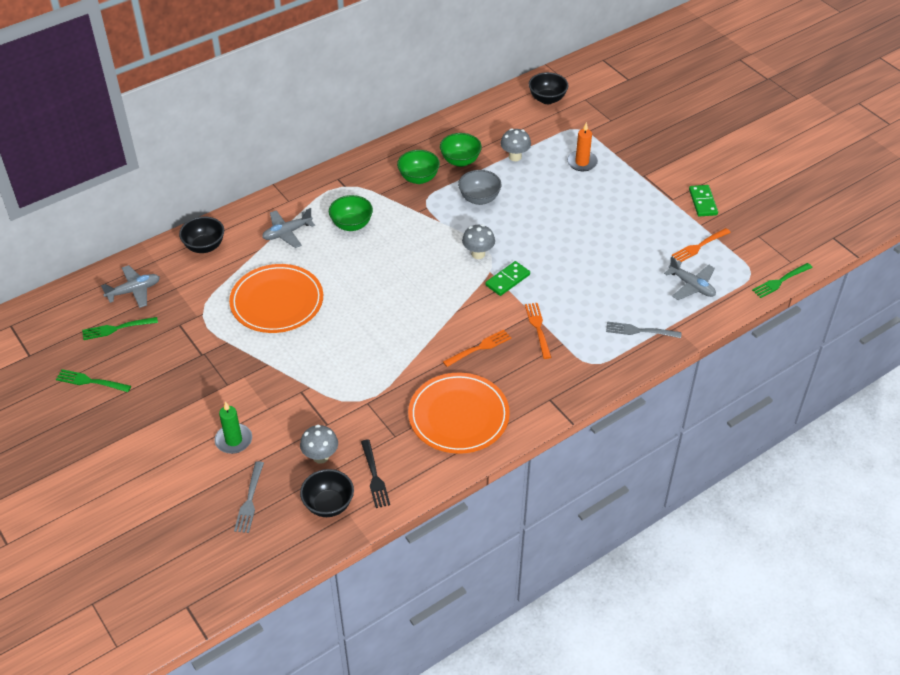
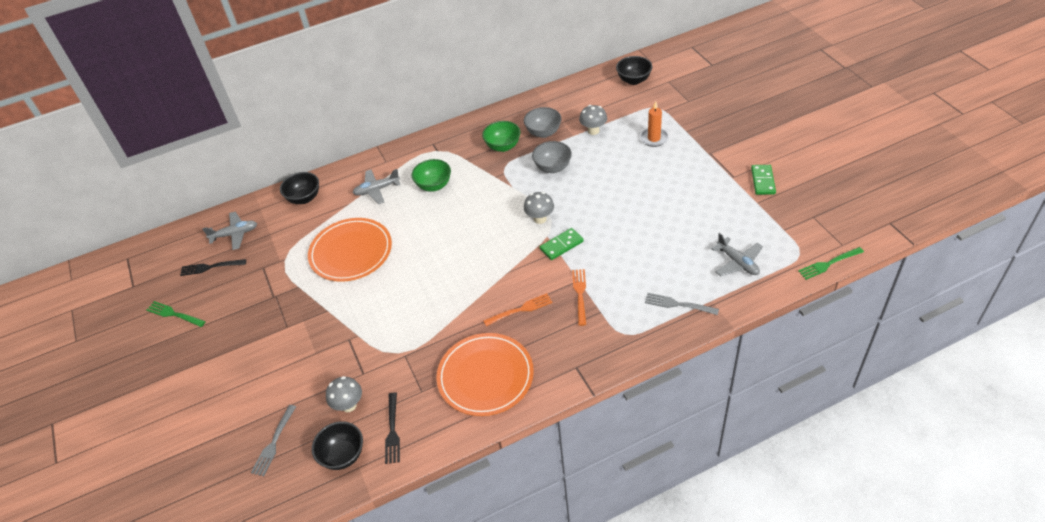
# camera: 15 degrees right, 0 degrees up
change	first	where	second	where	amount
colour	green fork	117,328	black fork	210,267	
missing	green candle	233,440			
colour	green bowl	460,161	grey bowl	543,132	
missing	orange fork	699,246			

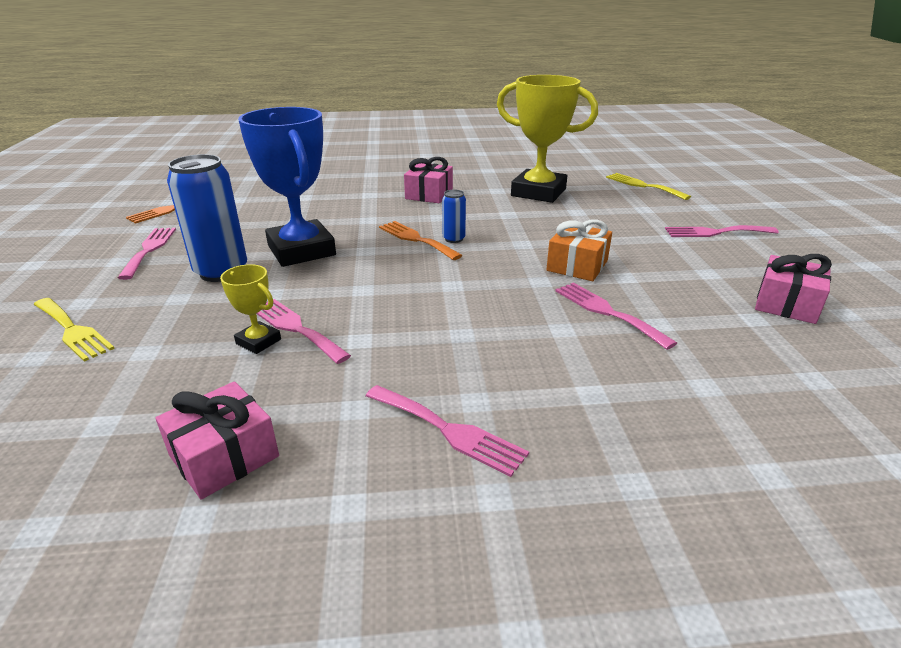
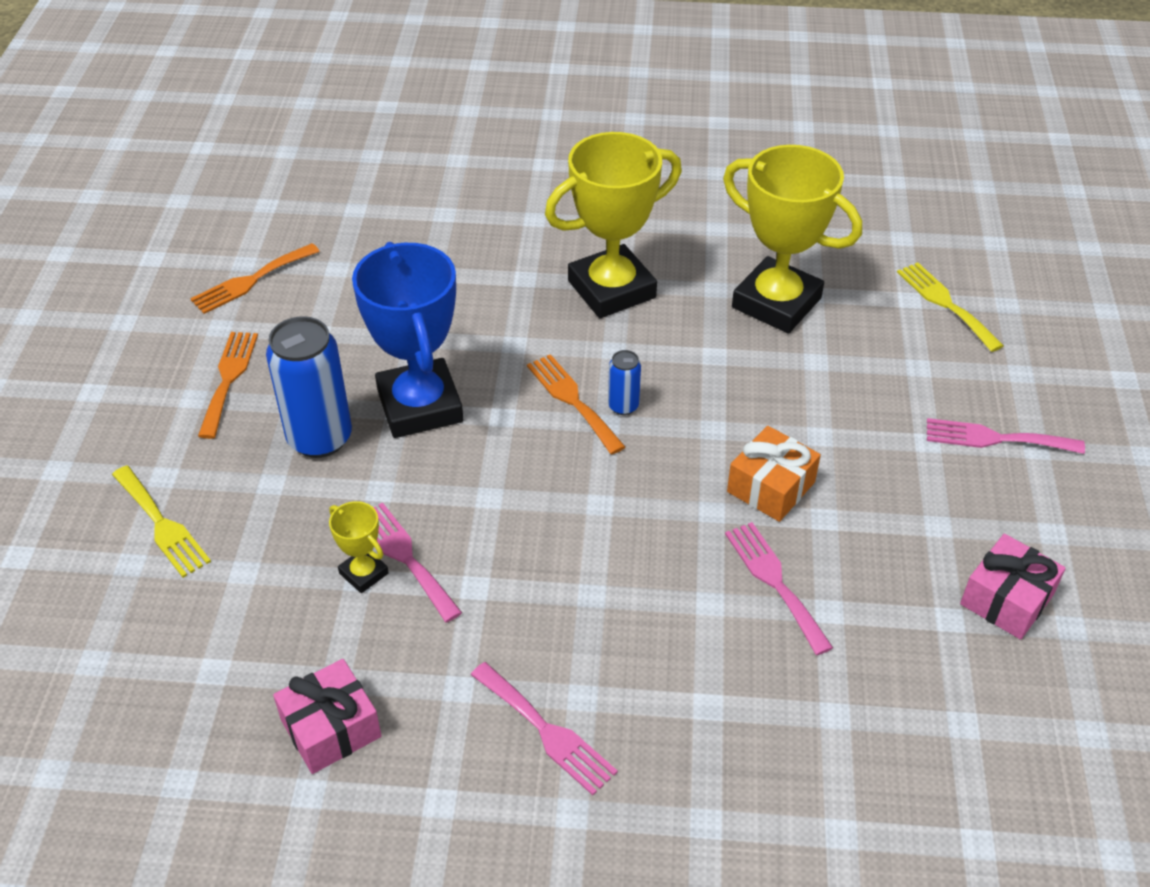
# camera: 10 degrees right, 15 degrees up
change	first	where	second	where	amount
colour	pink fork	149,250	orange fork	228,379	
exchanged	pink gift	429,194	yellow trophy	611,289	

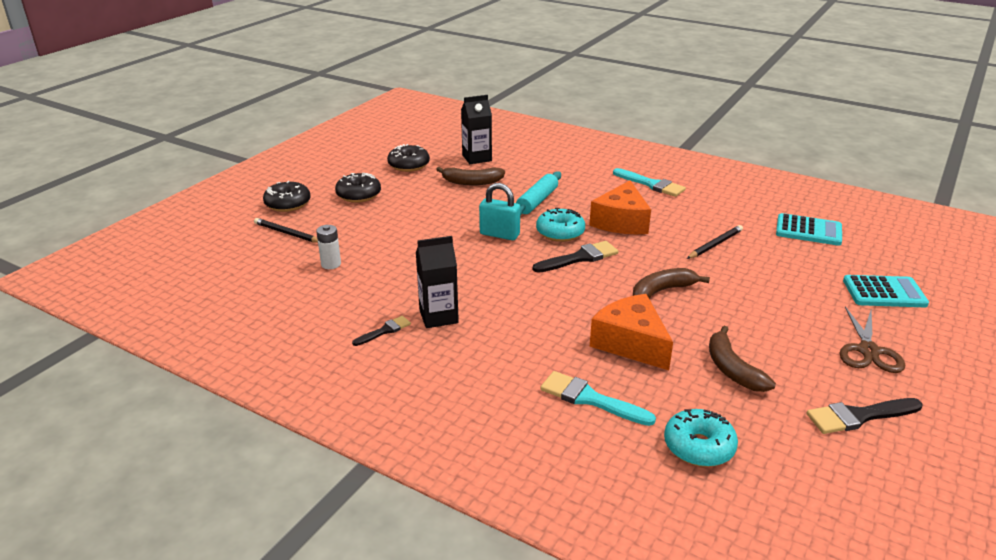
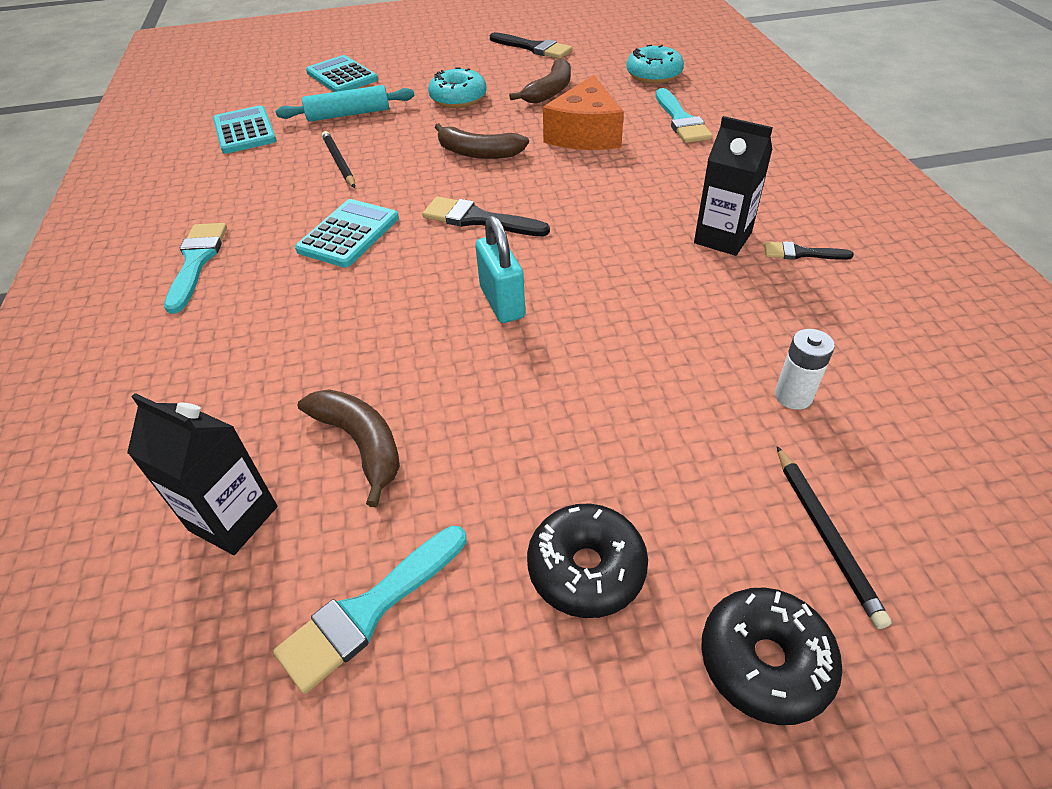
# camera: 130 degrees left, 15 degrees up
change	first	where	second	where	amount
exchanged	black donut	409,165	turquoise brush	368,611	
relocated	turquoise rolling pin	537,201		348,114	
relocated	turquoise donut	560,232		458,98	
exchanged	orange cheese	621,222	turquoise calculator	349,234	
spun	black pencil	715,244		339,162	60 degrees clockwise
missing	brown scissors	868,351			

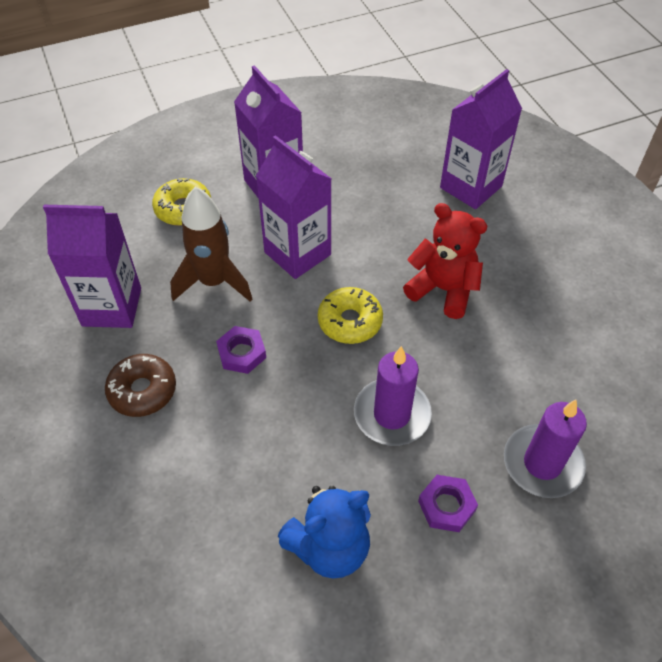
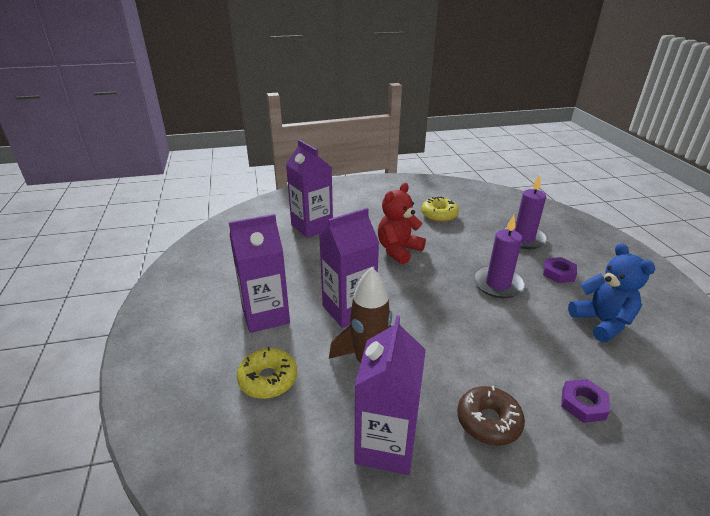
# camera: 80 degrees left, 20 degrees down
change	first	where	second	where	amount
relocated	purple nut	242,353		583,404	
relocated	yellow donut	350,321		439,215	

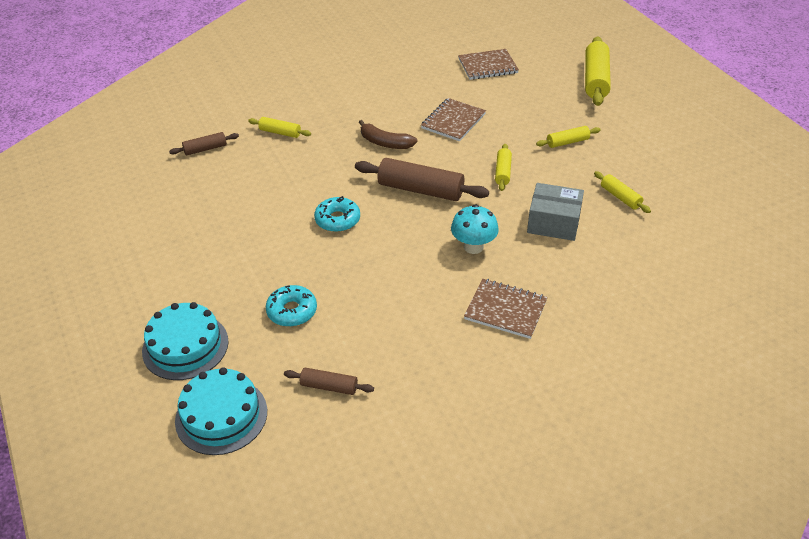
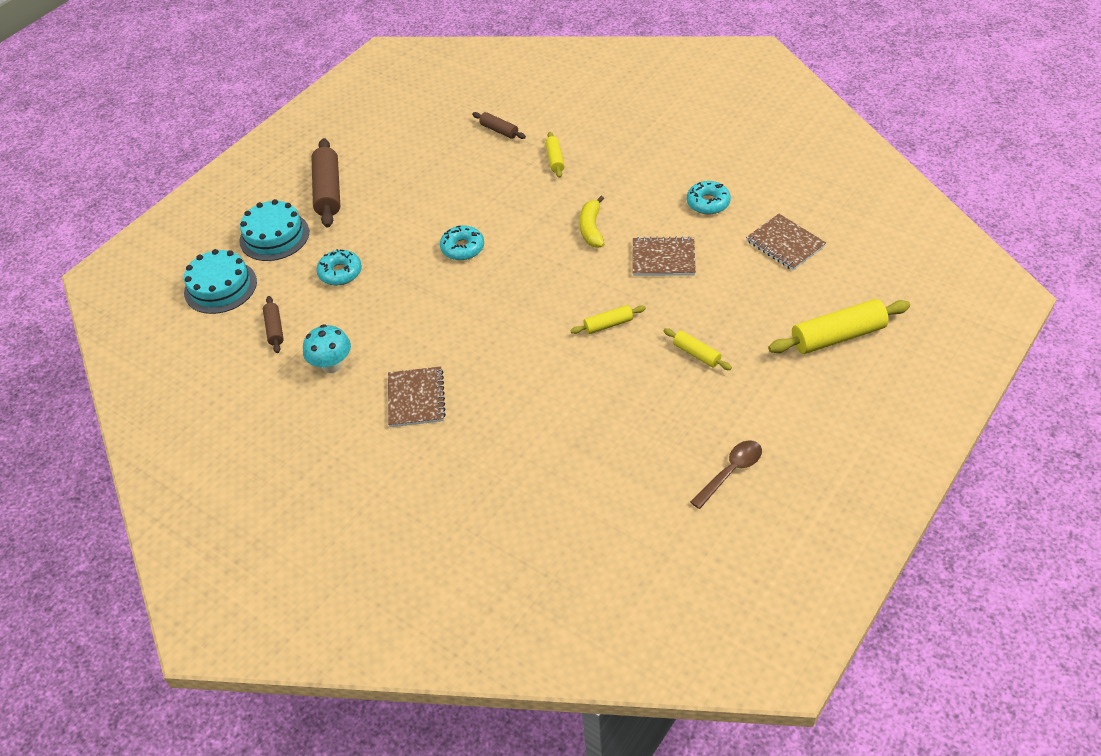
# camera: 65 degrees right, 5 degrees up
change	first	where	second	where	amount
relocated	brown rolling pin	420,190		328,191	
colour	brown banana	385,143	yellow banana	591,228	
relocated	turquoise mushroom	473,247		332,365	
missing	grey box	553,223			
missing	yellow rolling pin	620,197			
appeared			turquoise donut	708,203	
appeared			brown spoon	731,472	

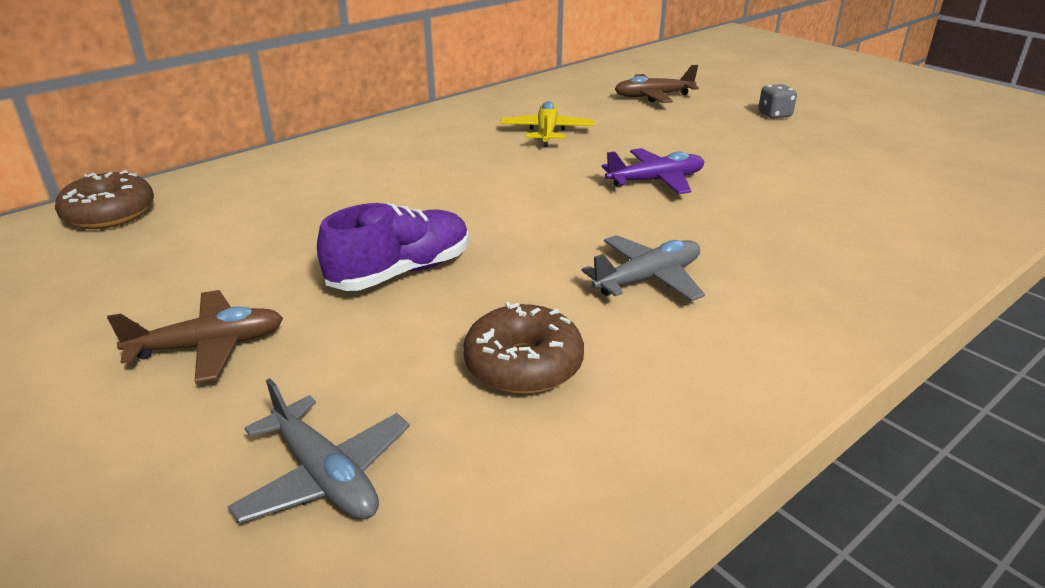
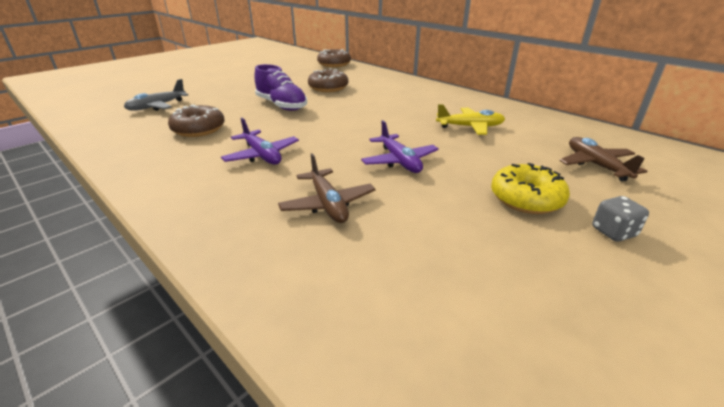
# camera: 85 degrees right, 0 degrees up
change	first	where	second	where	amount
relocated	brown plane	209,346		328,204	
colour	grey plane	648,279	purple plane	262,155	
appeared			brown donut	328,88	
appeared			yellow donut	526,199	

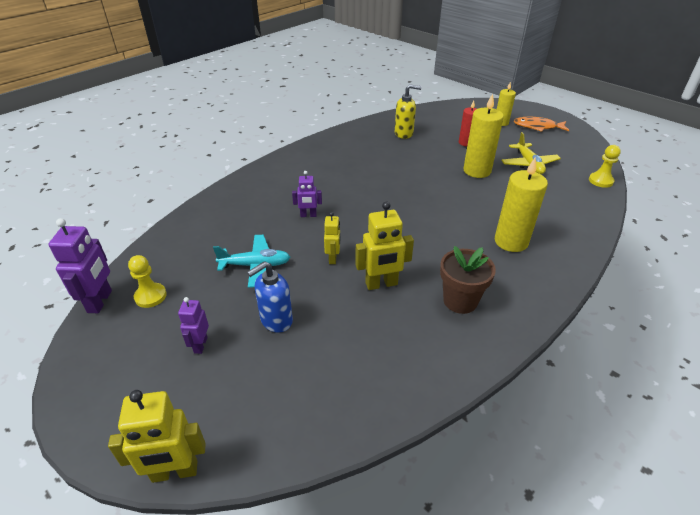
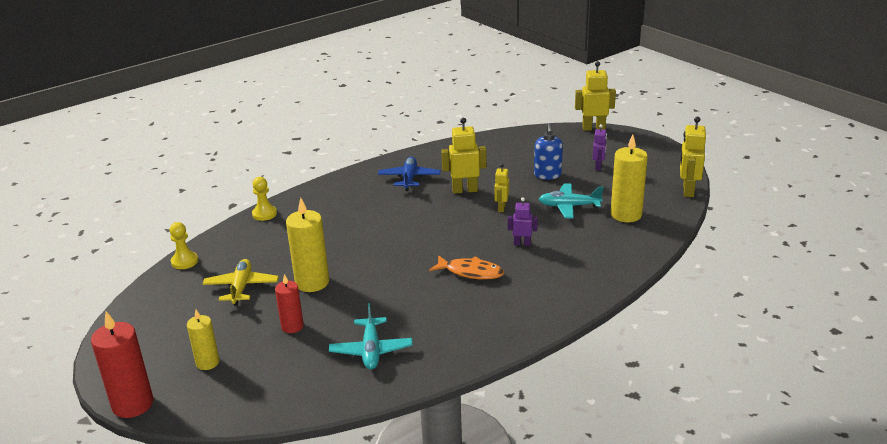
# camera: 170 degrees left, 10 degrees down
change	first	where	second	where	amount
colour	purple robot	100,301	yellow robot	687,190	
relocated	yellow pawn	150,296		264,214	
spun	blue soap dispenser	276,320		547,175	120 degrees clockwise
exchanged	yellow soap dispenser	404,133	turquoise plane	371,350	
exchanged	brown flower pot	460,301	blue plane	409,179	
relocated	yellow candle	511,242		626,214	
relocated	orange fish	537,127		470,272	
appeared			red candle	133,404	

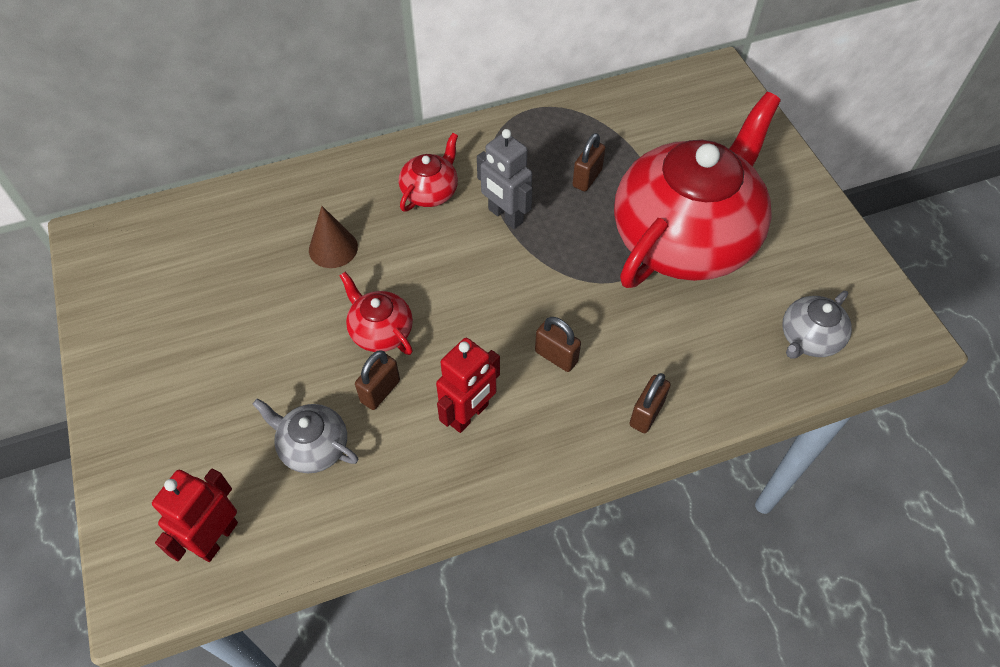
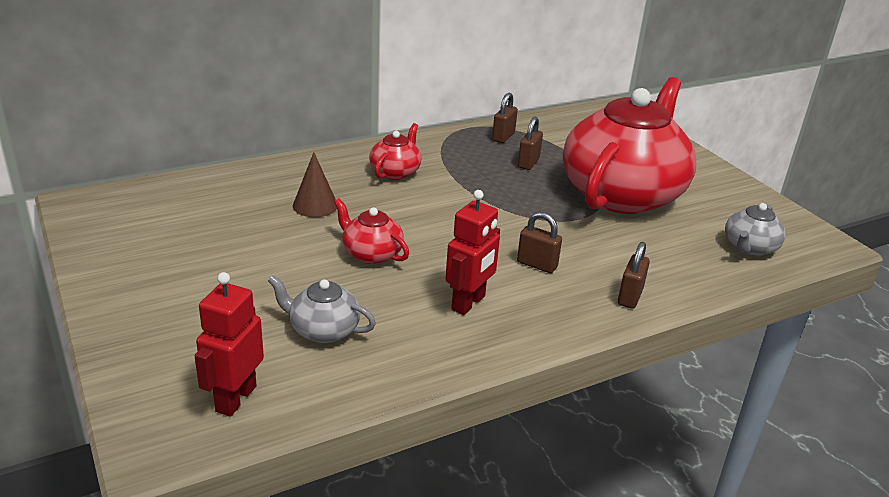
# camera: 10 degrees left, 25 degrees down
change	first	where	second	where	amount
relocated	brown padlock	380,391		503,137	
missing	grey robot	505,216			

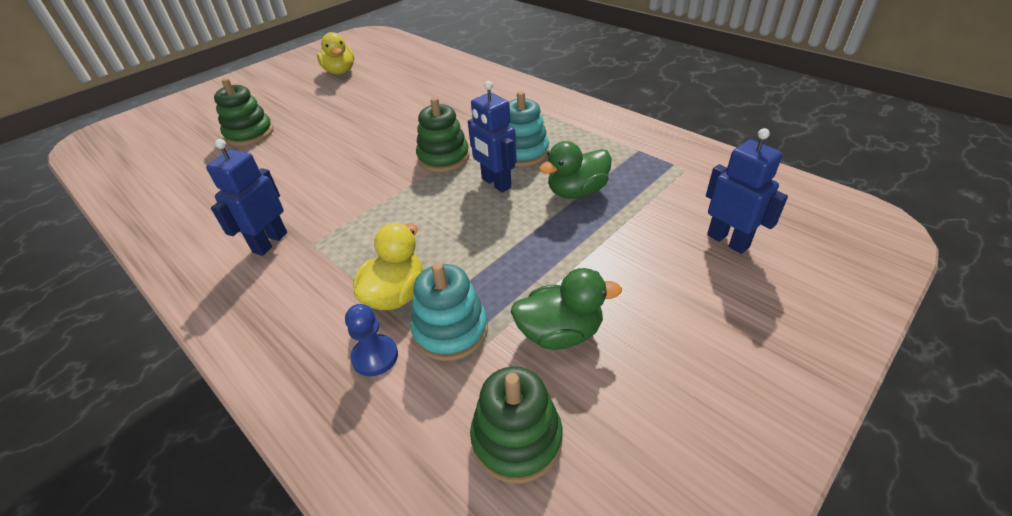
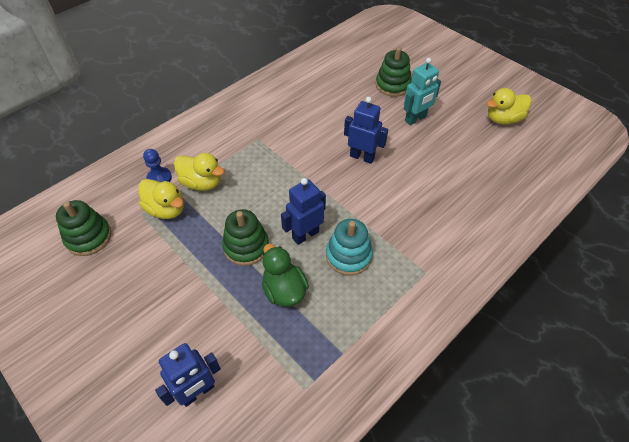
# camera: 90 degrees right, 10 degrees up
change	first	where	second	where	amount
relocated	blue robot	270,242		362,157	
exchanged	turquoise stacking toy	450,330	yellow duck	166,209	
relocated	green stacking toy	443,158		246,246	
missing	green duck	560,333			
appeared			turquoise robot	415,119	

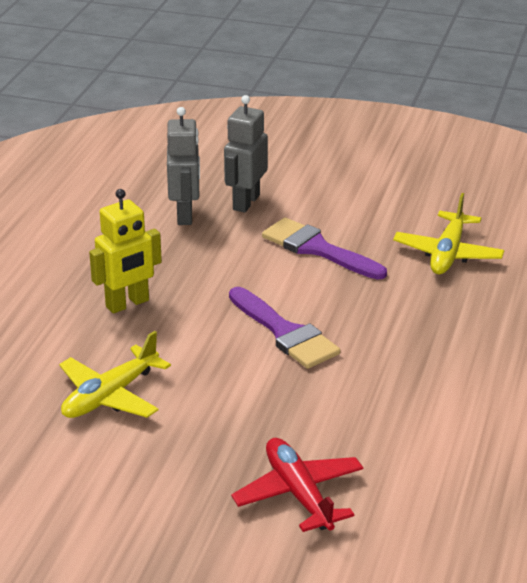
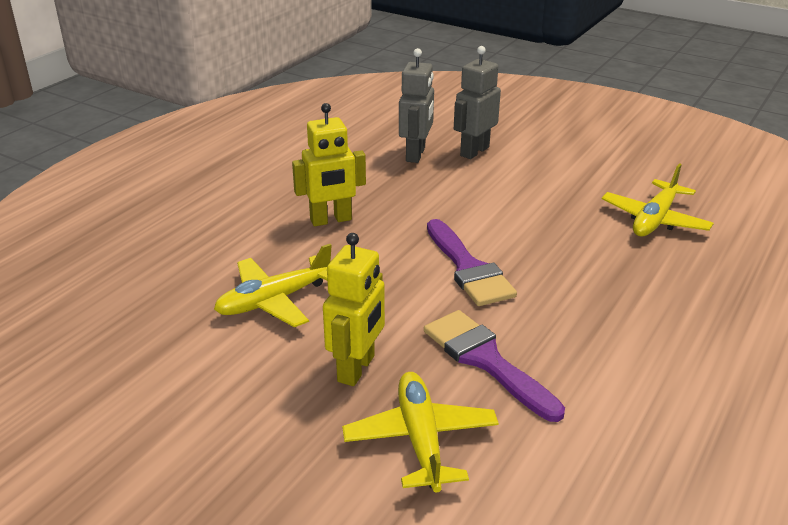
# camera: 15 degrees right, 0 degrees up
change	first	where	second	where	amount
colour	red plane	298,493	yellow plane	420,439	
relocated	purple brush	317,249		486,360	
appeared			yellow robot	356,369	

